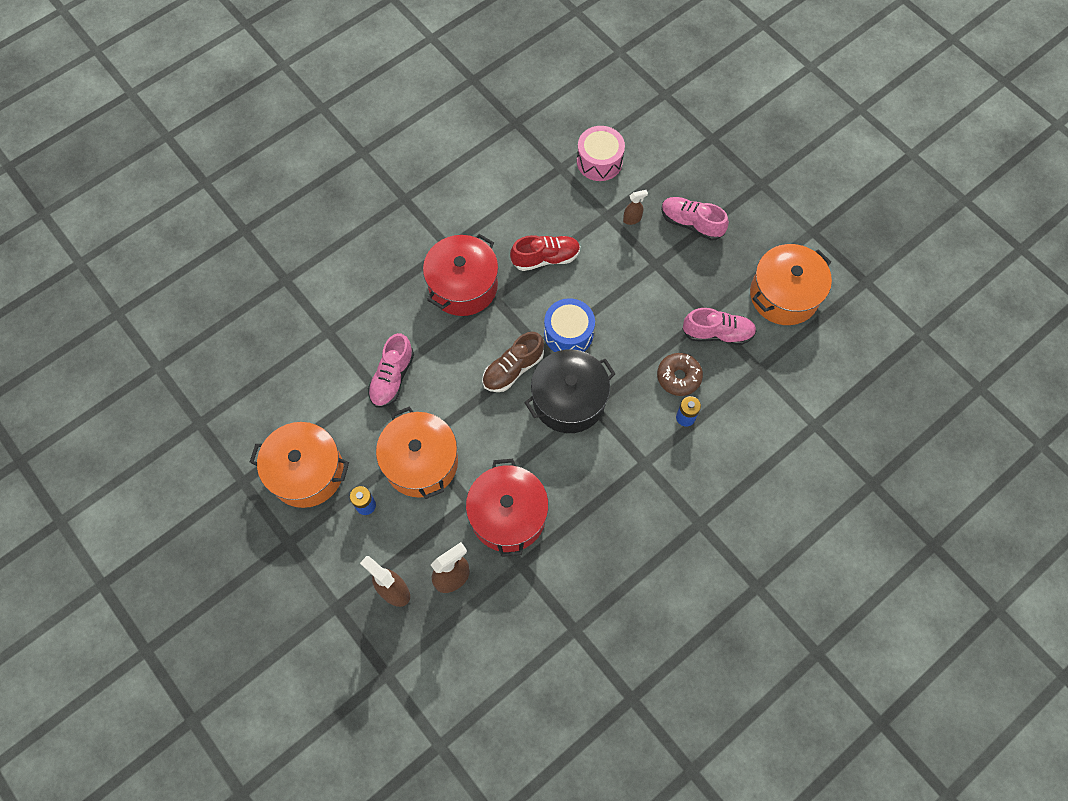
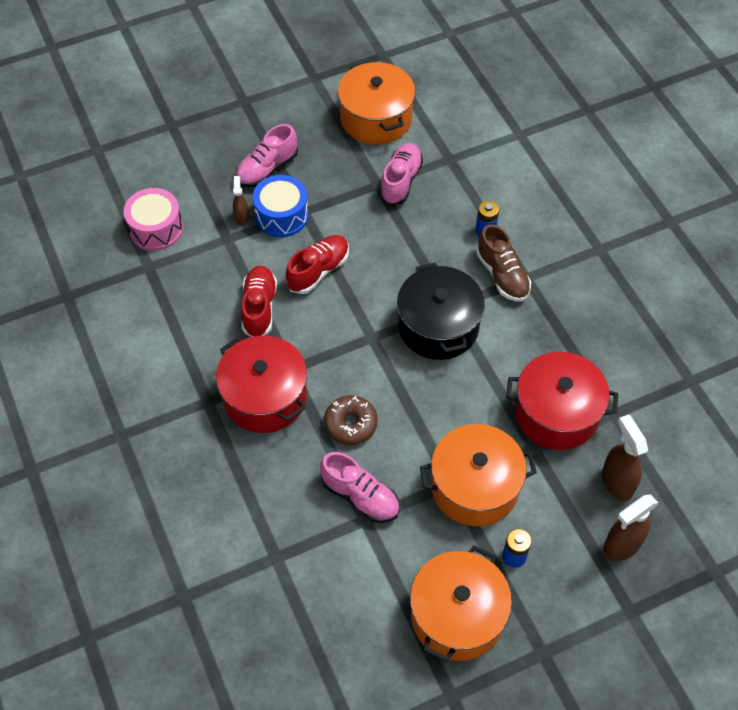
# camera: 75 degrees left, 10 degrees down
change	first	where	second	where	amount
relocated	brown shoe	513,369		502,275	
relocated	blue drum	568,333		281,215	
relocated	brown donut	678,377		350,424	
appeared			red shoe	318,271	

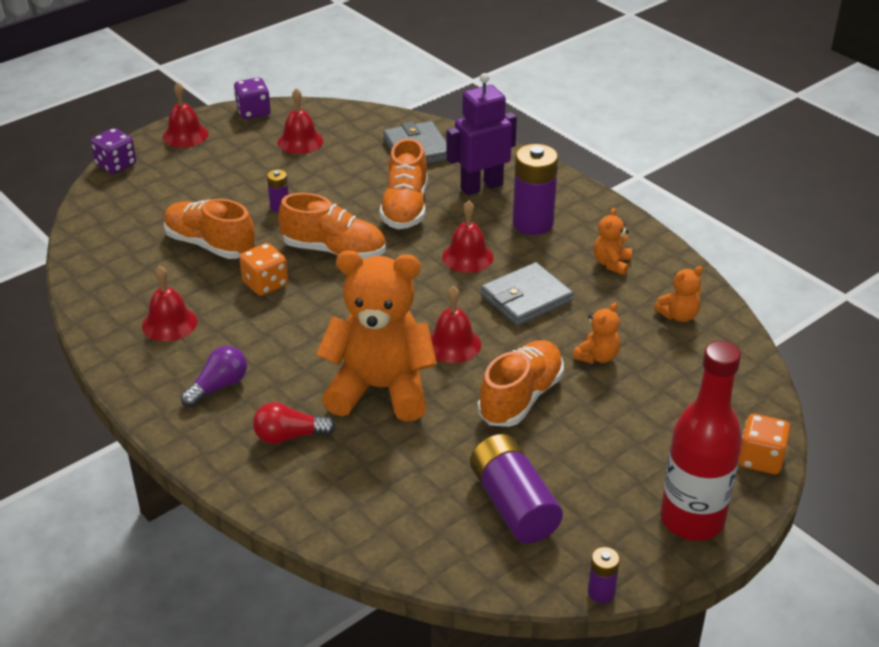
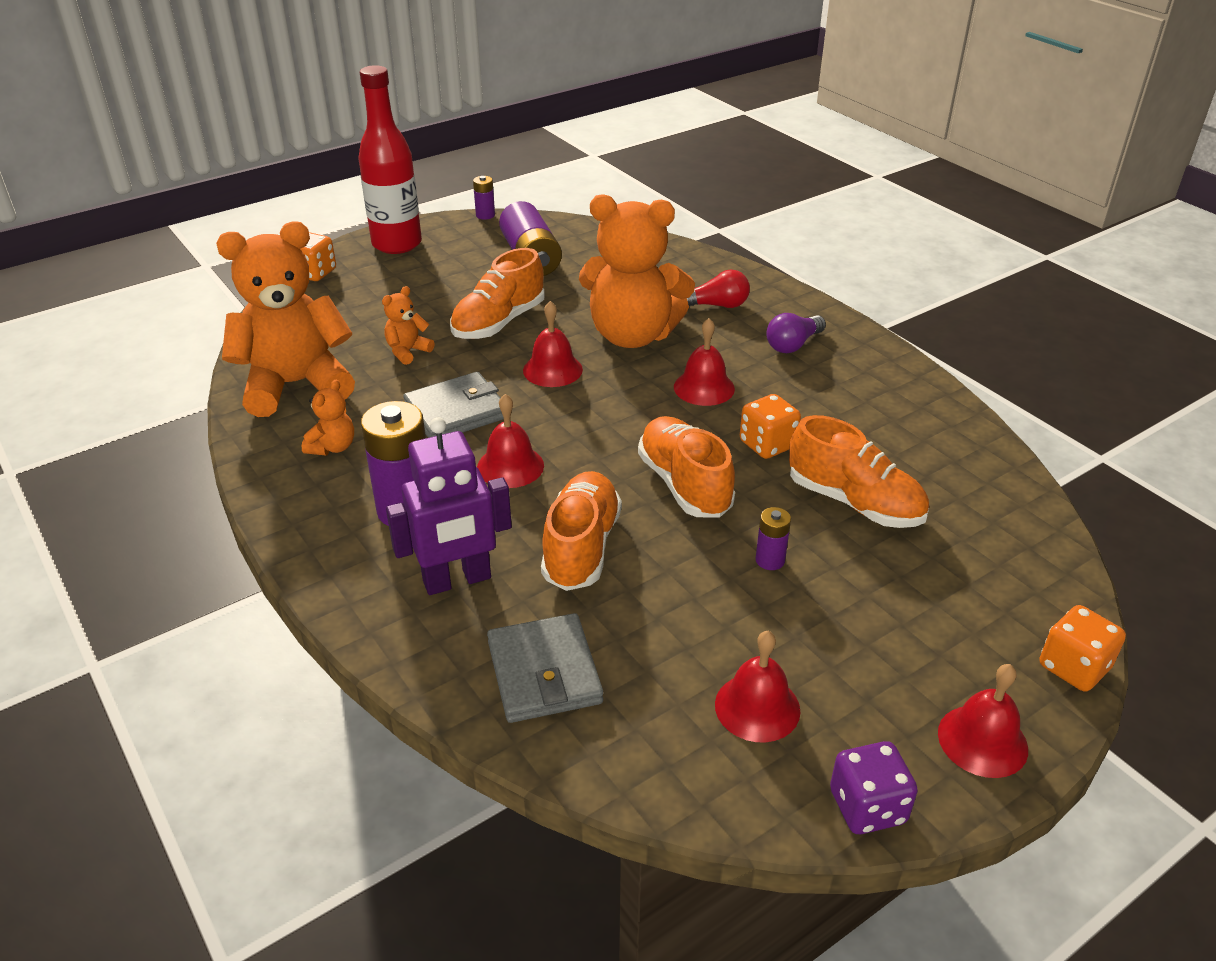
# camera: 175 degrees left, 0 degrees up
change	first	where	second	where	amount
colour	purple dice	116,165	orange dice	1073,667	
relocated	red bell	169,323		704,387	
spun	orange shoe	334,250		684,484	45 degrees clockwise
size	orange teddy bear	678,315		296,385	x2.38

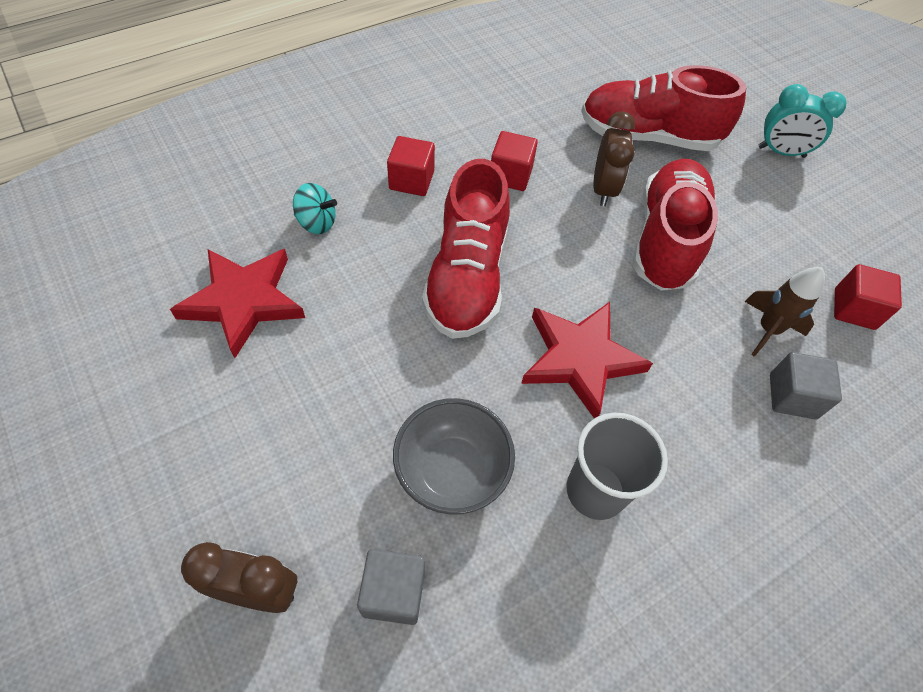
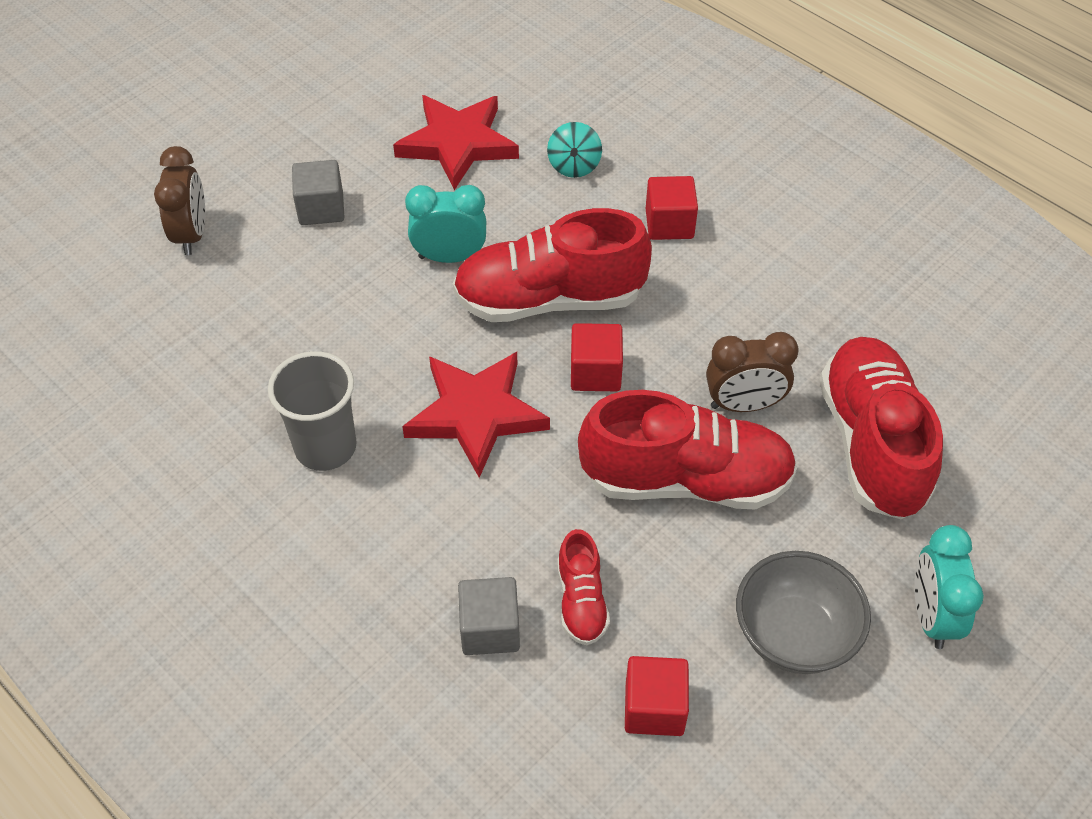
# camera: 80 degrees right, 5 degrees down
change	first	where	second	where	amount
relocated	grey cube	393,592		321,208	
relocated	grey bowl	452,471		794,634	
relocated	red cube	510,175		595,372	
exchanged	brown rocket	768,330	red shoe	581,601	
appeared			turquoise clock	450,257	

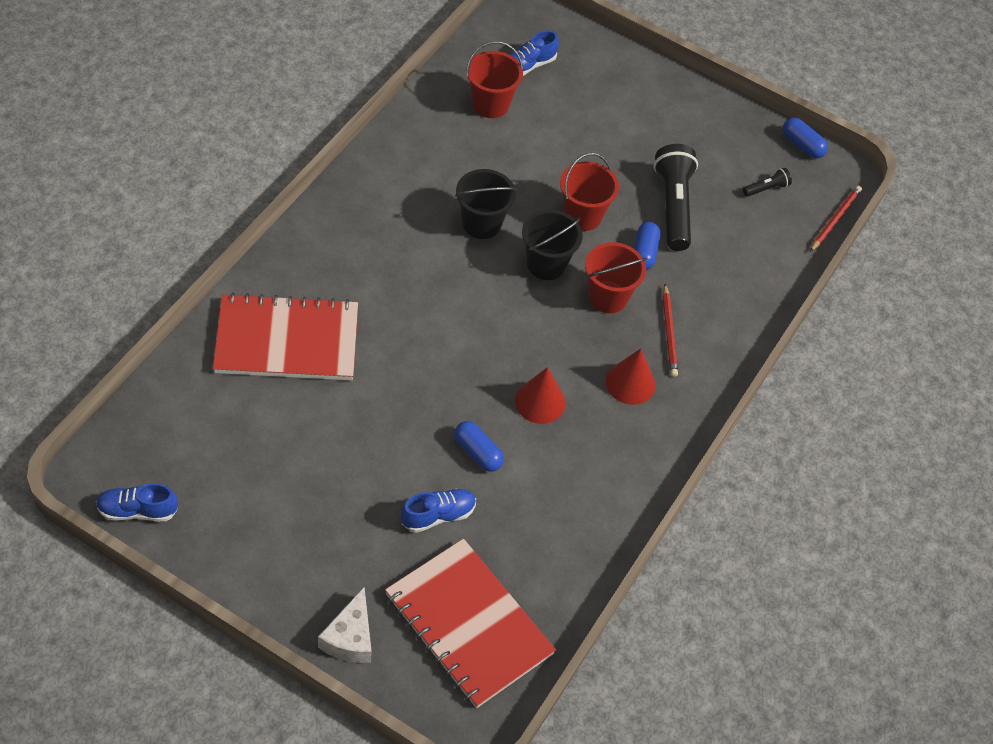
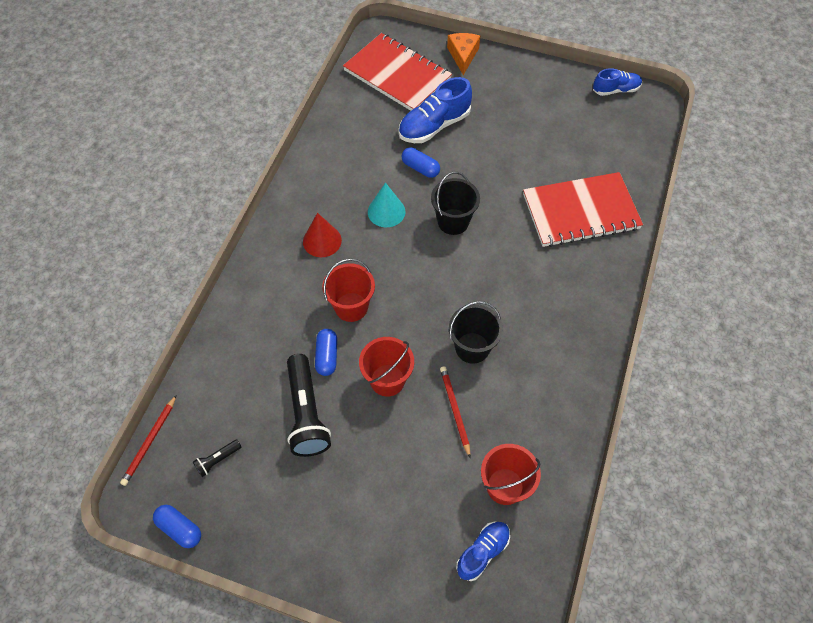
# camera: 175 degrees right, 5 degrees up
change	first	where	second	where	amount
colour	white cheese	350,637	orange cheese	463,55	
size	blue shoe	438,515		434,126	x1.61
colour	red cone	540,401	turquoise cone	386,211	
relocated	black bucket	546,264		453,221	
relocated	red pencil	669,332		454,410	

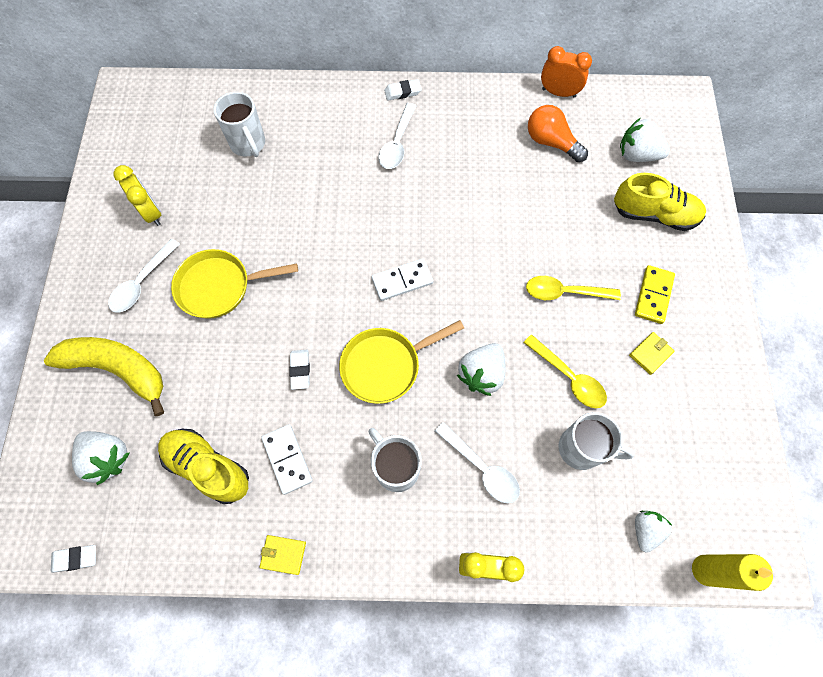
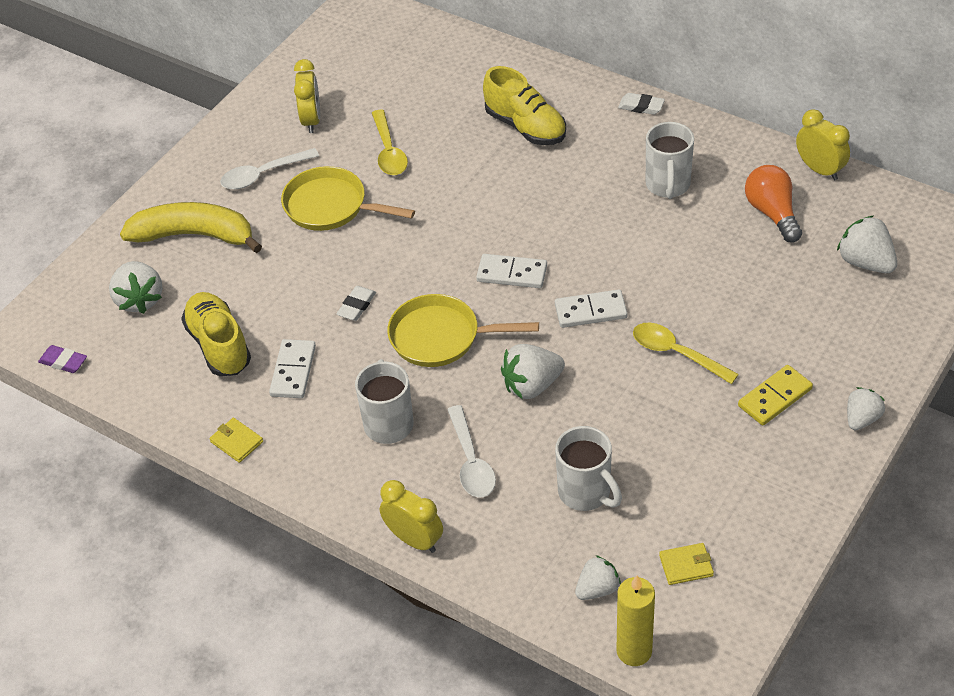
# camera: 35 degrees right, 20 degrees down
change	first	where	second	where	amount
spun	yellow banana	118,369		194,235	45 degrees counterclockwise
colour	white eraser	75,558	purple eraser	63,362	
relocated	white mug	248,144		668,185	
missing	white spoon	397,144			
relocated	yellow spoon	569,377		389,151	
colour	orange clock	558,93	yellow clock	819,169	
relocated	yellow shoe	654,214		525,127	
relocated	yellow wallet	650,354		686,565	
appeared			white domino	590,311	
appeared			white strawberry	862,419	

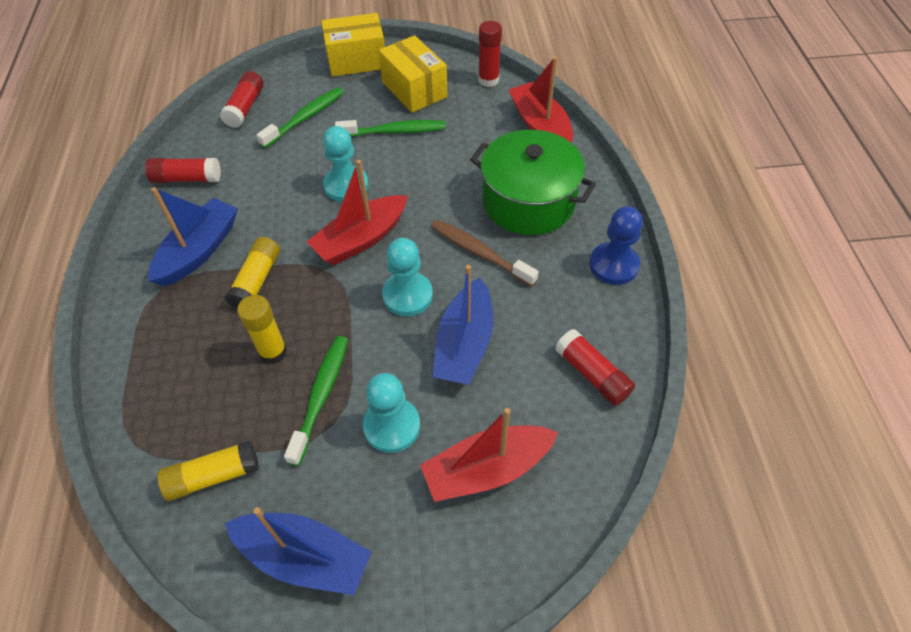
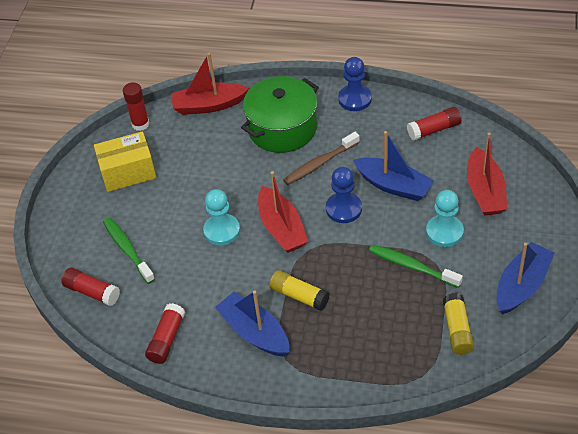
# camera: 70 degrees left, 5 degrees down
change	first	where	second	where	amount
missing	yellow glue stick	273,352			
missing	yellow box	356,60			
missing	green toothbrush	394,131			
colour	turquoise pawn	407,295	blue pawn	344,209	

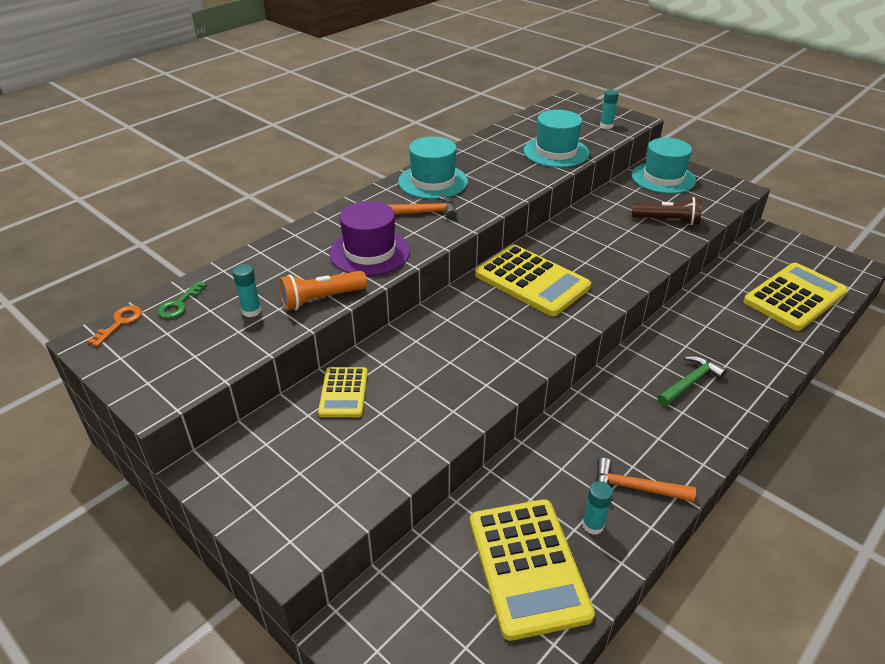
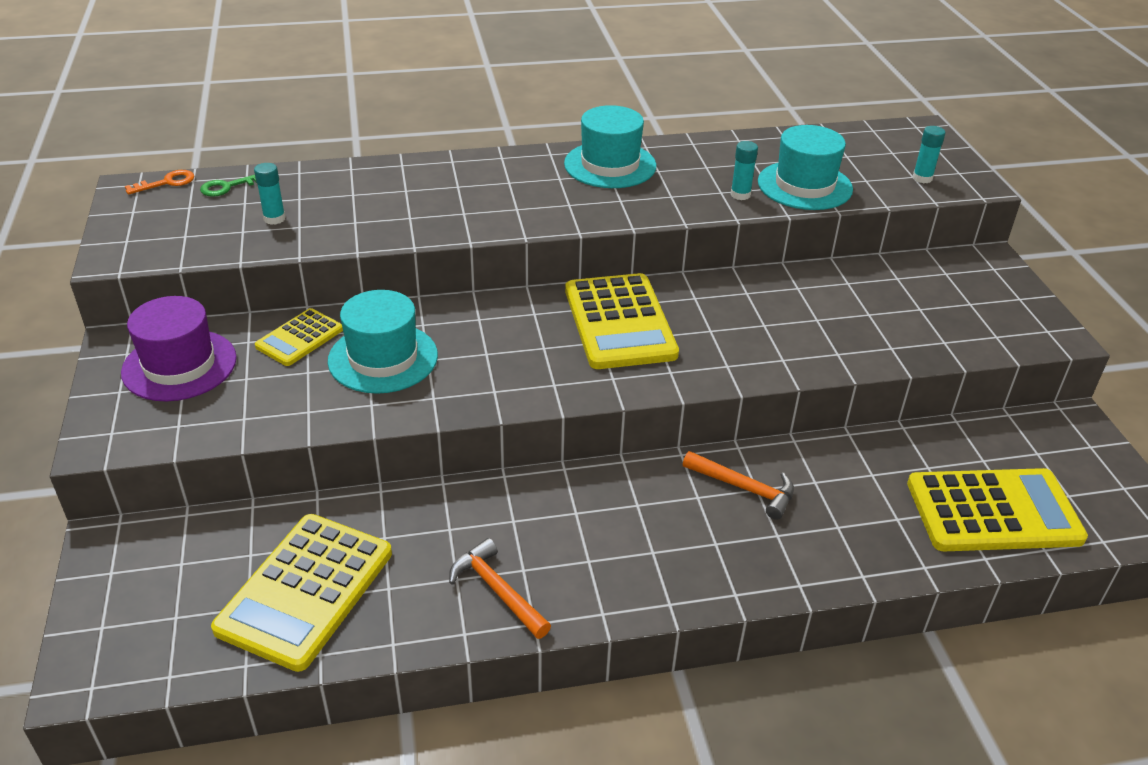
# camera: 35 degrees right, 0 degrees up
change	first	where	second	where	amount
missing	orange flashlight	321,299			
relocated	purple hat	370,252		179,365	
relocated	orange hammer	423,212		744,488	
relocated	turquoise glue stick	593,525		740,195	
relocated	turquoise hat	663,178		383,358	
missing	brown flashlight	667,221			
missing	green hammer	690,382			

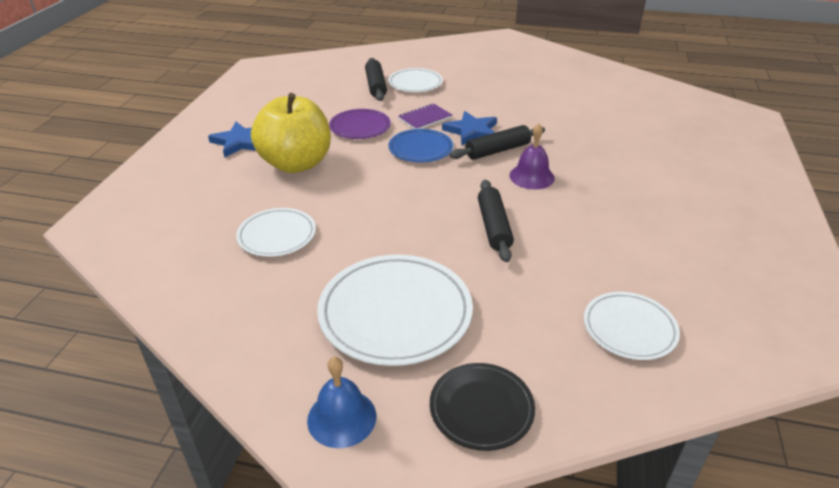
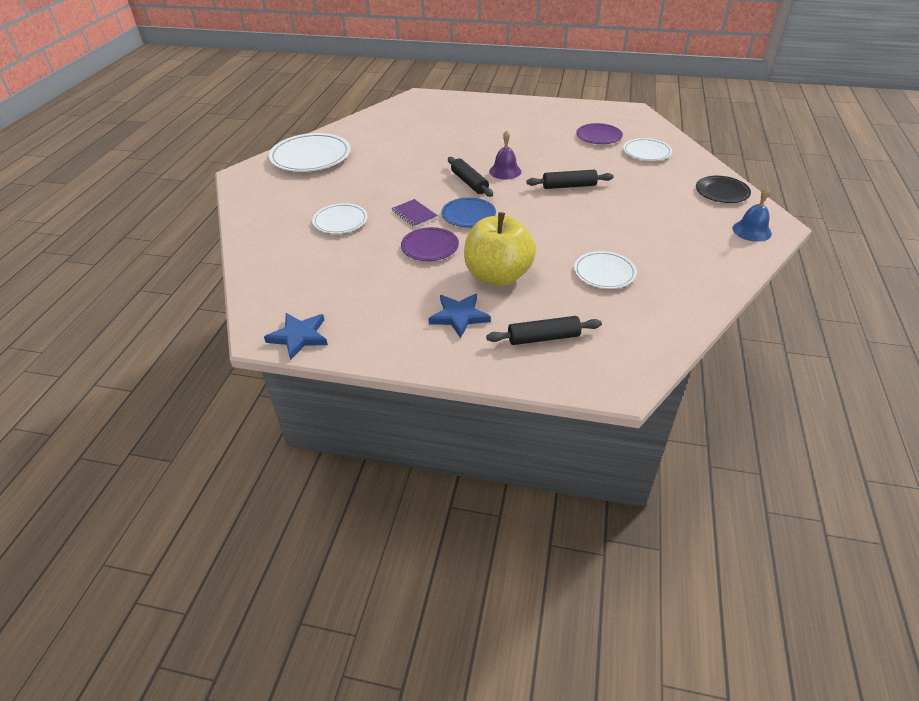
# camera: 90 degrees left, 5 degrees up
change	first	where	second	where	amount
relocated	white plate	395,313		311,157	
relocated	black rolling pin	376,86		543,338	
relocated	blue star	471,131		299,337	
appeared			purple plate	598,136	

